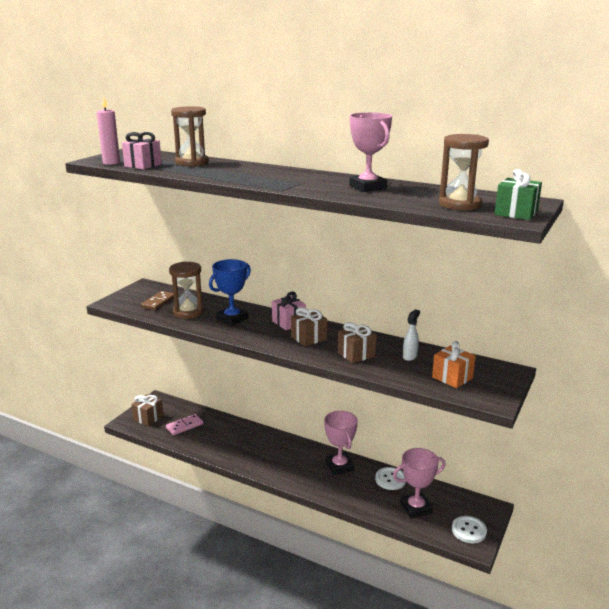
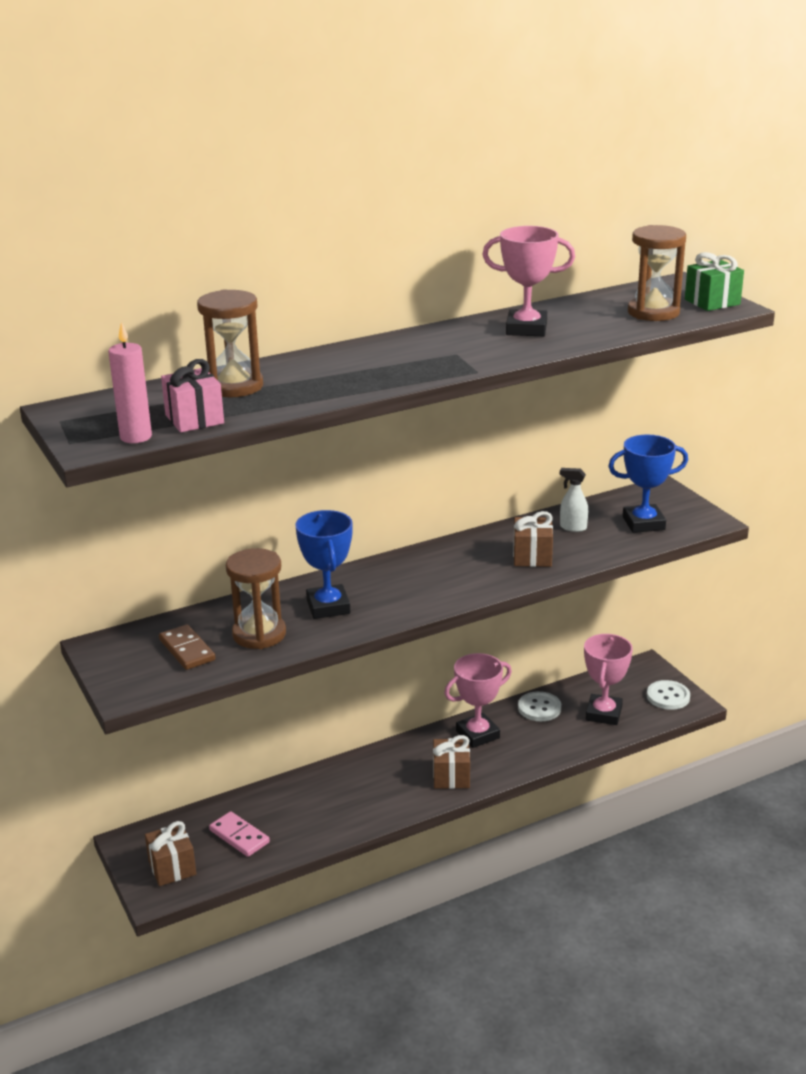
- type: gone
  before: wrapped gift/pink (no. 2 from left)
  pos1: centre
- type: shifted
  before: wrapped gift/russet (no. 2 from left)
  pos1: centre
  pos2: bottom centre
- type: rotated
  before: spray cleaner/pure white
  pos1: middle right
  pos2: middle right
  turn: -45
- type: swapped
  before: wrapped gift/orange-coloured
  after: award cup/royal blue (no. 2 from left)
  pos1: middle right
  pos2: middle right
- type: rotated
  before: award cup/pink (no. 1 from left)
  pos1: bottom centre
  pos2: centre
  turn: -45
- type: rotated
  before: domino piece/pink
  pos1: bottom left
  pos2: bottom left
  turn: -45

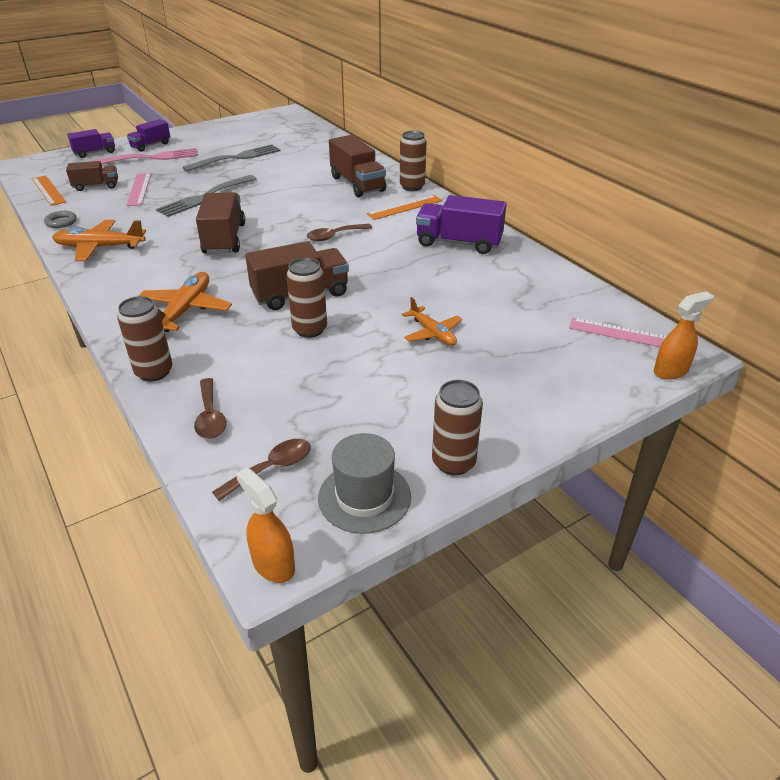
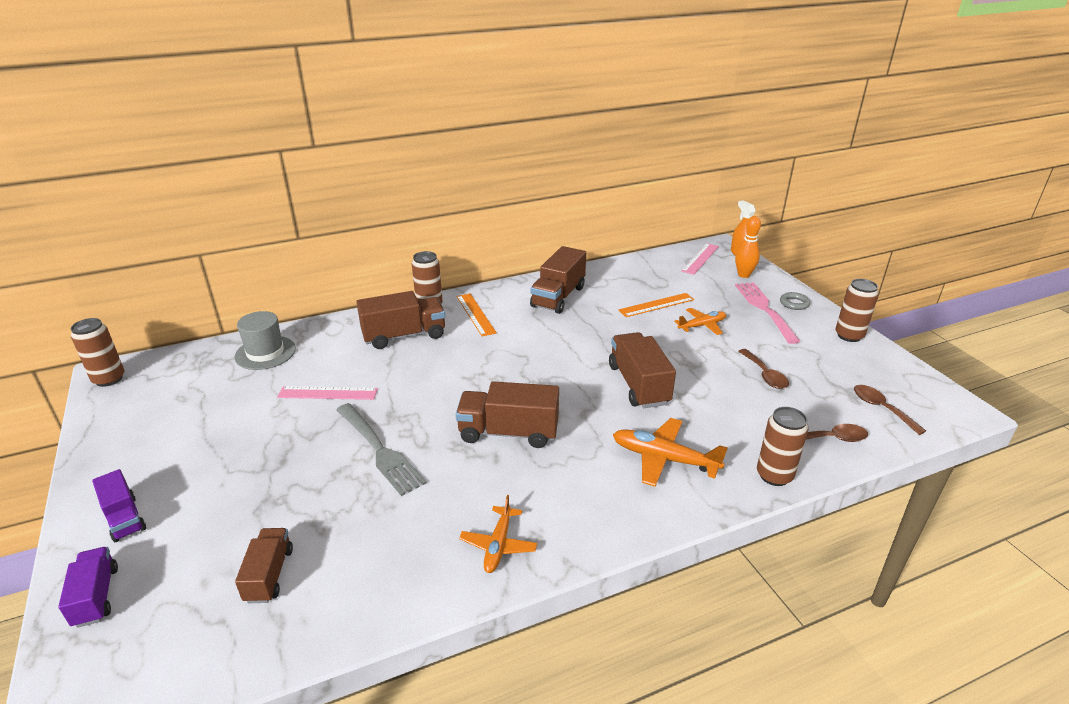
- type: gone
  before: dinner fork/gray (no. 2 from left)
  pos1: top left
- type: shifted
  before: dinner fork/pink
  pos1: top left
  pos2: middle right
- type: shifted
  before: measuring stick/pink (no. 1 from left)
  pos1: top left
  pos2: middle left
- type: shifted
  before: measuring stick/orange-coloured (no. 1 from left in the first image)
  after: measuring stick/orange-coloured (no. 2 from left)
  pos1: top left
  pos2: centre
- type: repainted
  before: lorry/purple (no. 3 from left)
  after: lorry/russet (no. 4 from left)
  pos1: top centre
  pos2: centre
- type: shifted
  before: hoop/gray
  pos1: top left
  pos2: middle right
- type: scaled
  before: toy plane/orange-coloured (no. 1 from left)
  pos1: top left
  pos2: bottom centre
  scale: 0.66
- type: shifted
  before: tablespoon/russet (no. 3 from left in the first image)
  after: tablespoon/russet (no. 1 from left)
  pos1: top centre
  pos2: middle right
- type: shifted
  before: soda can/russet (no. 2 from left in the first image)
  after: soda can/russet (no. 1 from left)
  pos1: centre
  pos2: middle left
- type: shifted
  before: top hat/gray
  pos1: centre
  pos2: middle left
- type: gone
  before: spray cleaner/orange-coloured (no. 1 from left)
  pos1: bottom centre
- type: new
  after: bowling pin/orange-coloured
  pos2: middle right

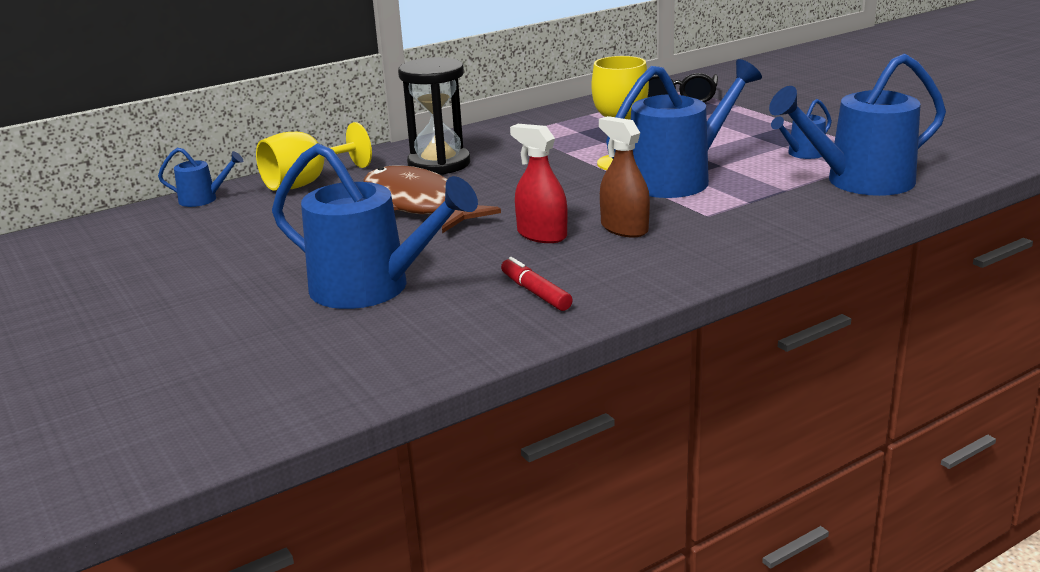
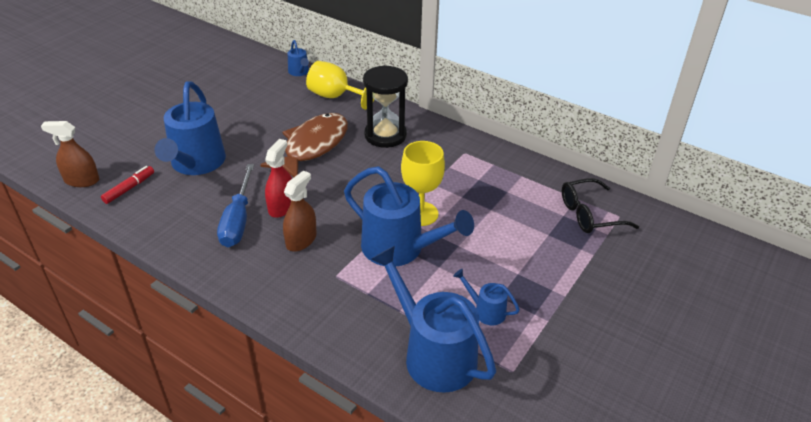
- type: shifted
  before: marker pen/scarlet
  pos1: centre
  pos2: middle left
- type: new
  after: spray cleaner/russet (no. 1 from left)
  pos2: middle left
- type: new
  after: flat screwdriver/royal blue
  pos2: middle left

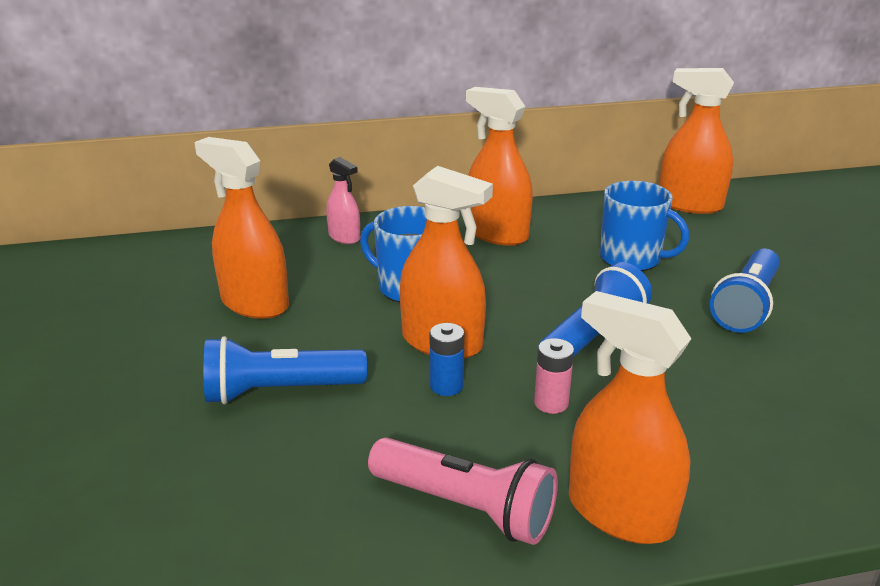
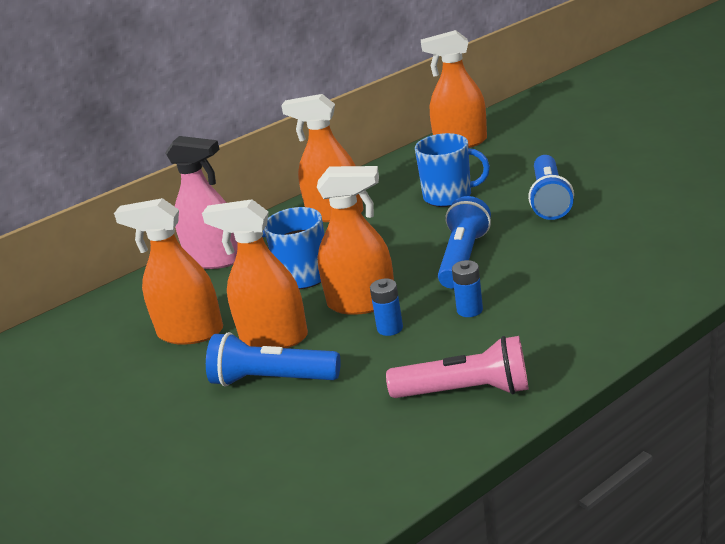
- type: scaled
  before: spray cleaner/pink
  pos1: centre
  pos2: middle left
  scale: 1.78
- type: shifted
  before: spray cleaner/orange-coloured (no. 4 from left in the first image)
  after: spray cleaner/orange-coloured (no. 2 from left)
  pos1: bottom right
  pos2: centre
- type: rotated
  before: torch/royal blue (no. 1 from left)
  pos1: middle left
  pos2: centre
  turn: 45
- type: repainted
  before: battery/pink
  after: battery/royal blue (no. 2 from left)
  pos1: centre
  pos2: centre

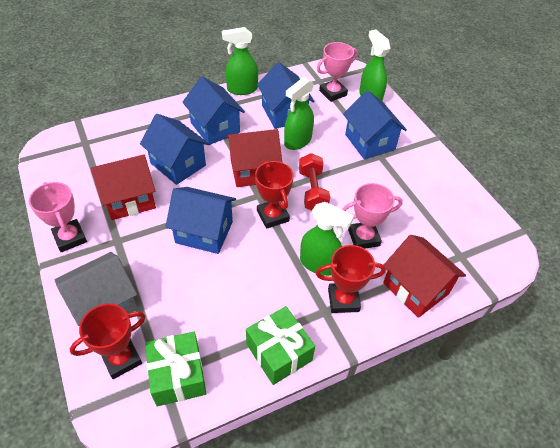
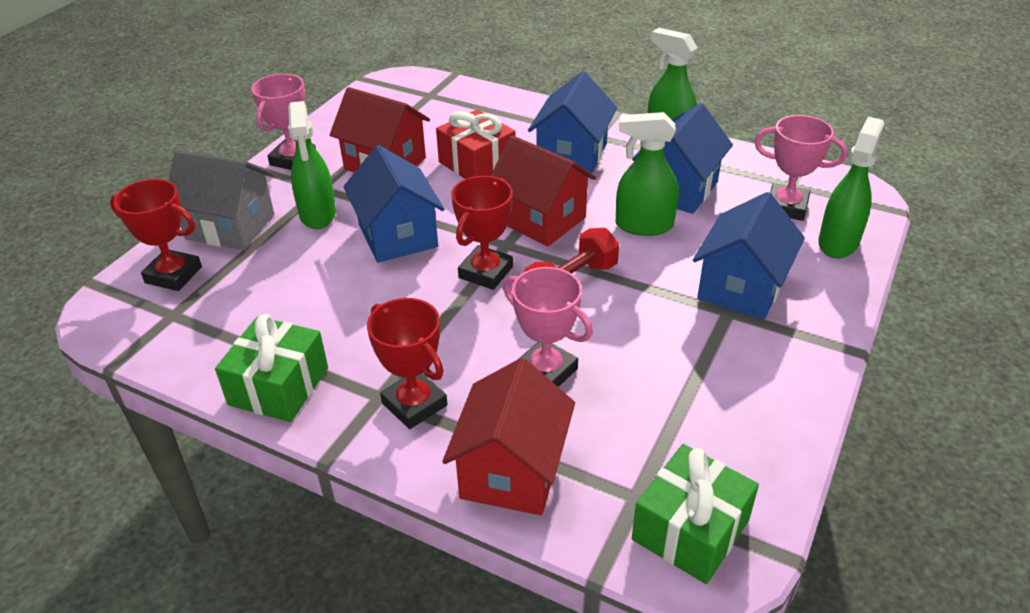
- type: swapped
  before: house/royal blue (no. 1 from left)
  after: wrapped gift/scarlet
  pos1: top left
  pos2: top centre
- type: shifted
  before: spray cleaner/leaf-green (no. 3 from left in the first image)
  after: spray cleaner/leaf-green (no. 1 from left)
  pos1: centre
  pos2: top left
- type: shifted
  before: wrapped gift/leaf-green (no. 1 from left in the first image)
  after: wrapped gift/leaf-green (no. 2 from left)
  pos1: bottom left
  pos2: bottom right

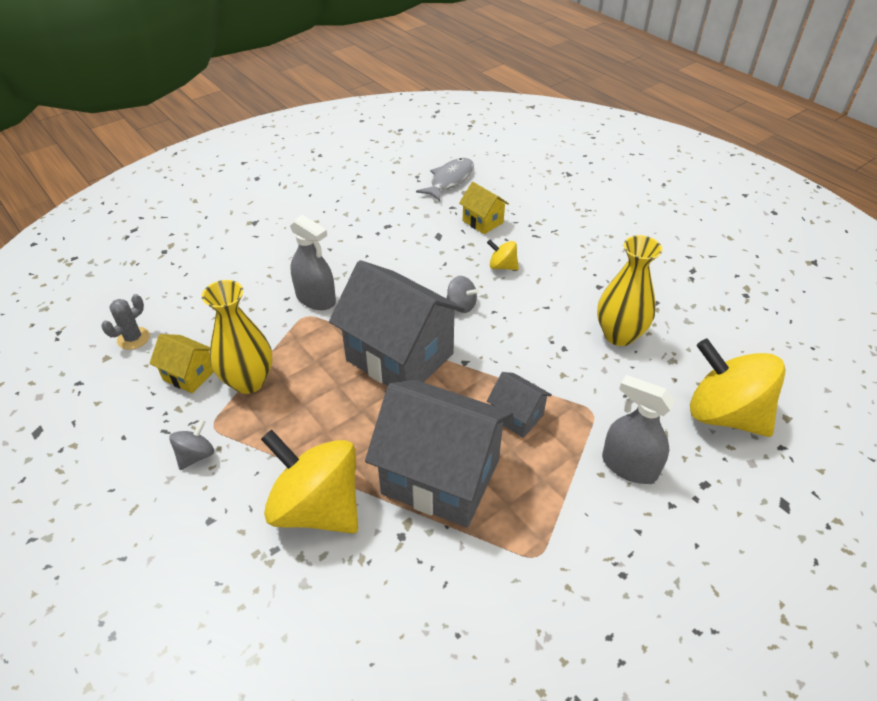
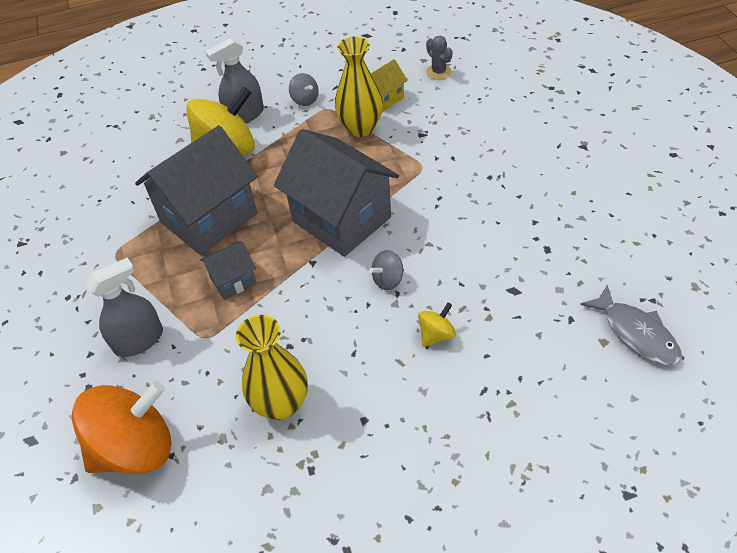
- type: gone
  before: house/bright yellow (no. 2 from left)
  pos1: top centre
- type: shifted
  before: spray cleaner/gray (no. 1 from left in the first image)
  after: spray cleaner/gray (no. 2 from left)
  pos1: centre
  pos2: top left
- type: rotated
  before: house/gray (no. 1 from left in the first image)
  pos1: centre
  pos2: centre
  turn: 75
- type: repainted
  before: toy top/bright yellow (no. 3 from left)
  after: toy top/orange-coloured
  pos1: middle right
  pos2: bottom left

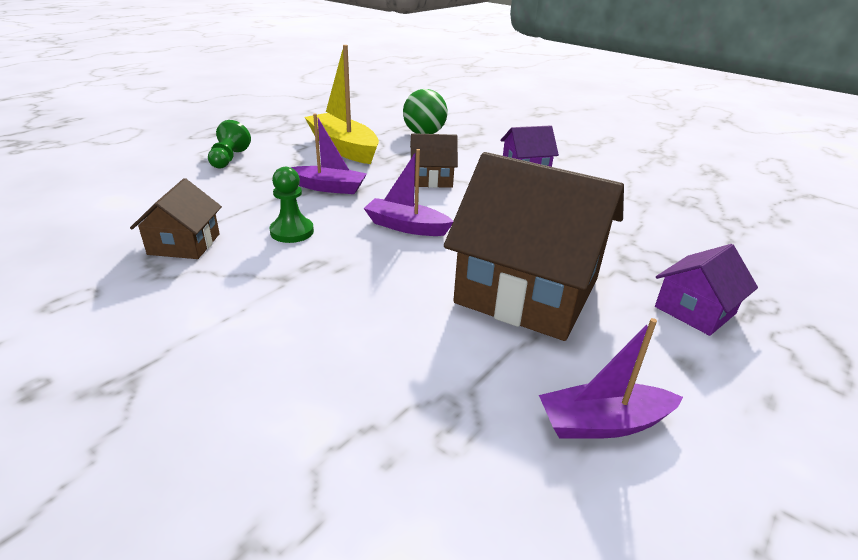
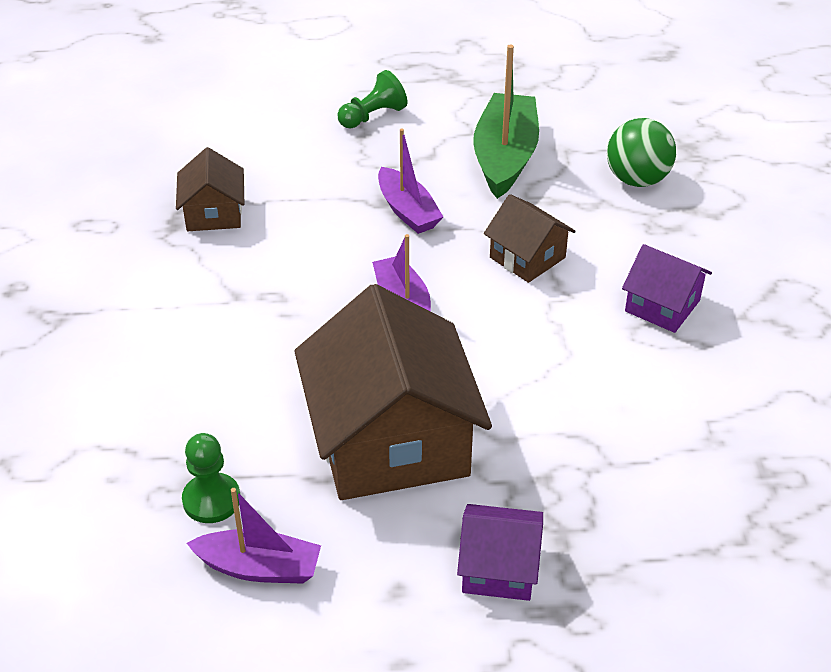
- type: repainted
  before: boat/bright yellow
  after: boat/leaf-green
  pos1: top centre
  pos2: top centre
- type: shifted
  before: chess pawn/leaf-green (no. 2 from left in the first image)
  after: chess pawn/leaf-green (no. 1 from left)
  pos1: centre
  pos2: bottom left
- type: rotated
  before: house/russet (no. 1 from left)
  pos1: middle left
  pos2: top left
  turn: -60
- type: rotated
  before: boat/purple (no. 3 from left in the first image)
  pos1: bottom right
  pos2: bottom left
  turn: 150

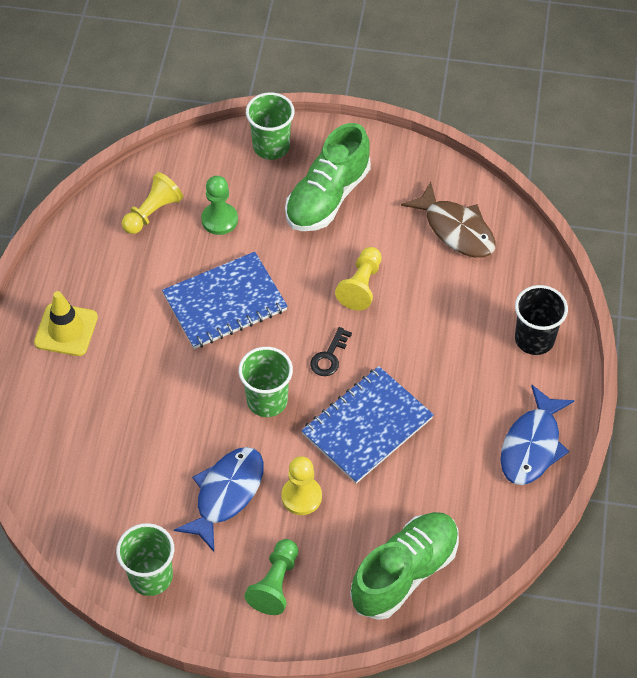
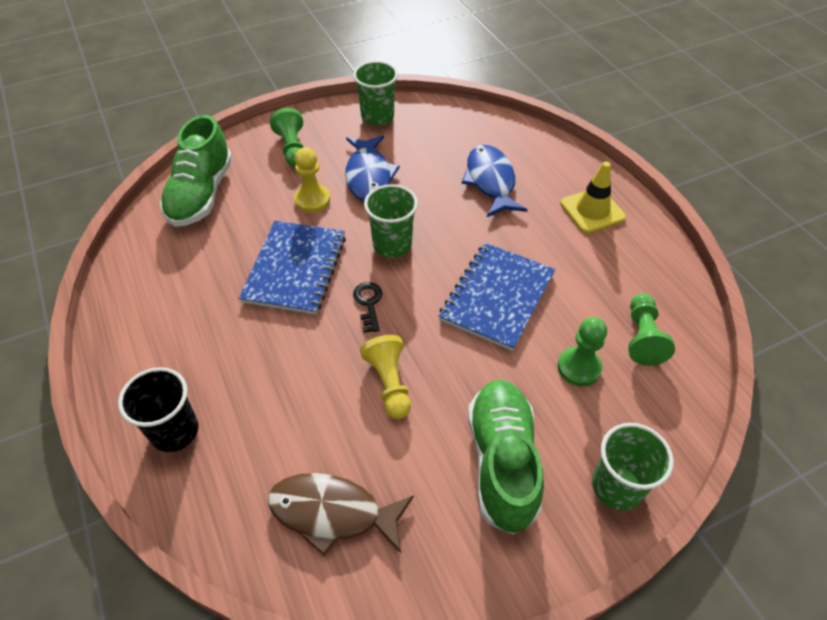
- type: repainted
  before: chess pawn/bright yellow (no. 1 from left)
  after: chess pawn/leaf-green (no. 3 from left)
  pos1: top left
  pos2: middle right
- type: shifted
  before: toy fish/royal blue (no. 2 from left)
  pos1: middle right
  pos2: top centre

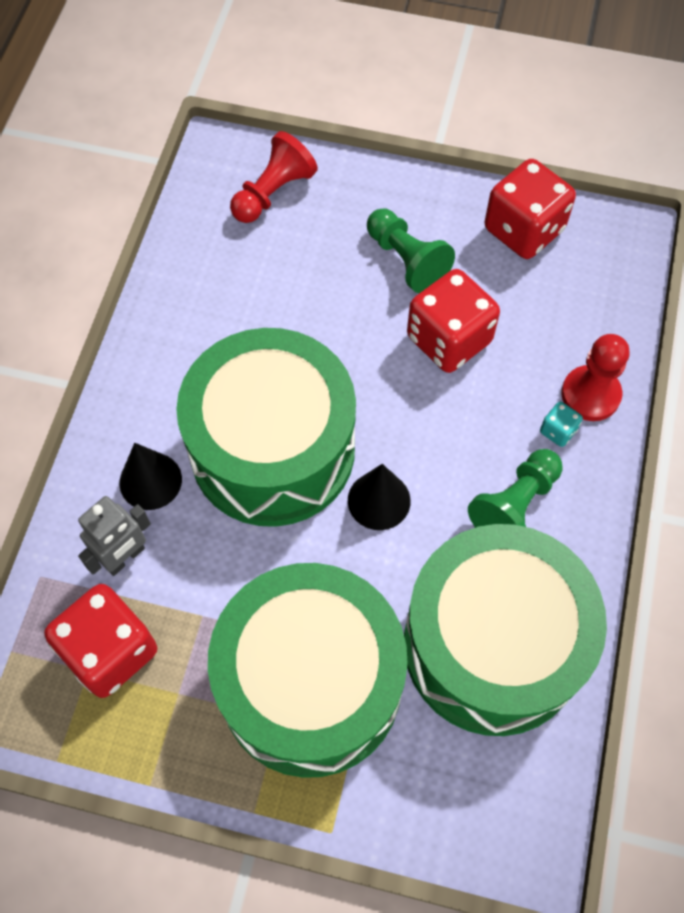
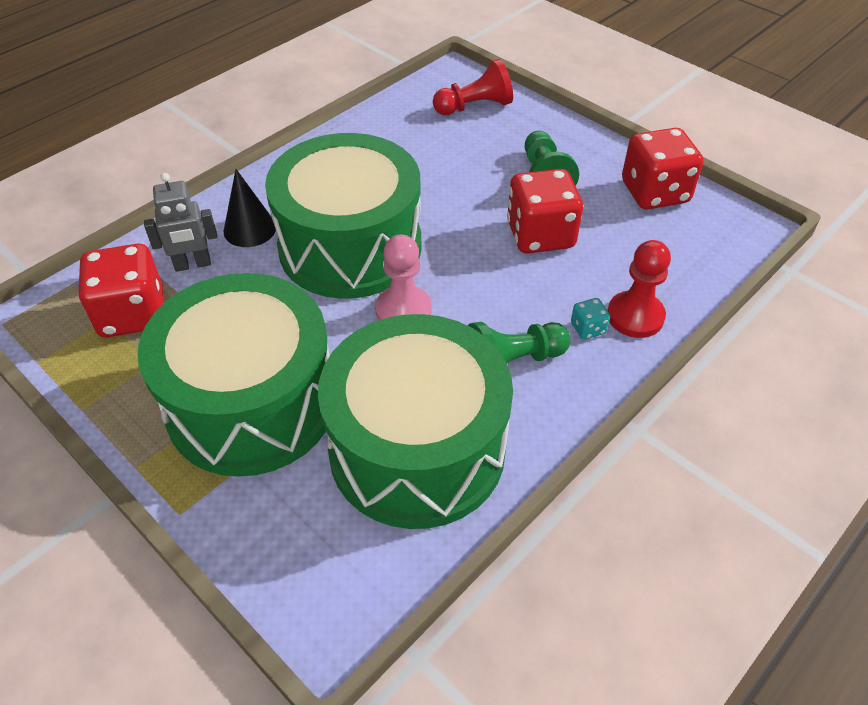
- type: swapped
  before: solid cone/ebony (no. 2 from left)
  after: chess pawn/pink
  pos1: centre
  pos2: centre

